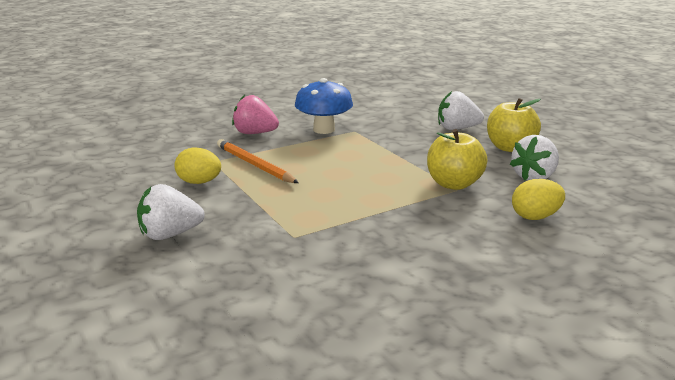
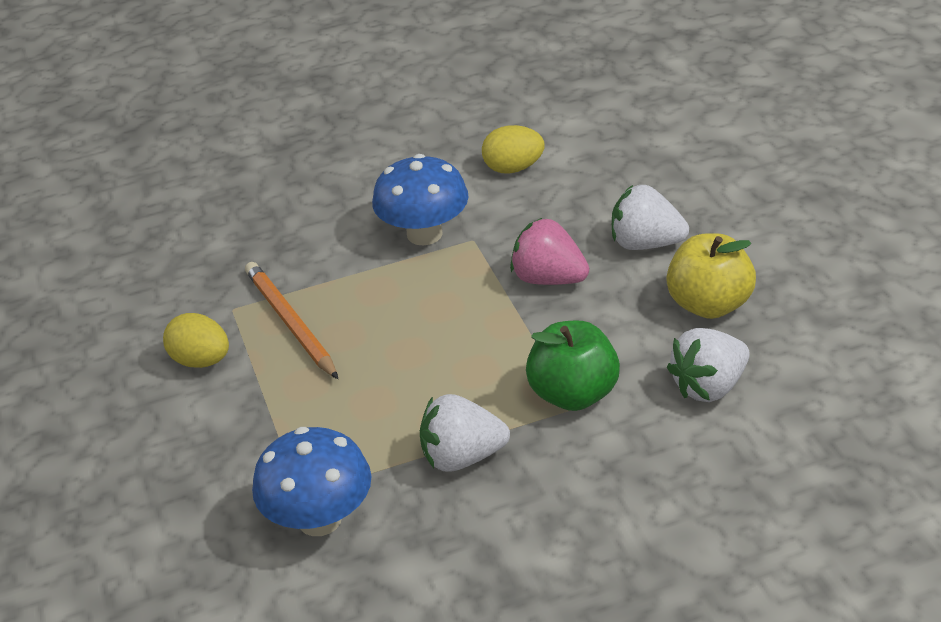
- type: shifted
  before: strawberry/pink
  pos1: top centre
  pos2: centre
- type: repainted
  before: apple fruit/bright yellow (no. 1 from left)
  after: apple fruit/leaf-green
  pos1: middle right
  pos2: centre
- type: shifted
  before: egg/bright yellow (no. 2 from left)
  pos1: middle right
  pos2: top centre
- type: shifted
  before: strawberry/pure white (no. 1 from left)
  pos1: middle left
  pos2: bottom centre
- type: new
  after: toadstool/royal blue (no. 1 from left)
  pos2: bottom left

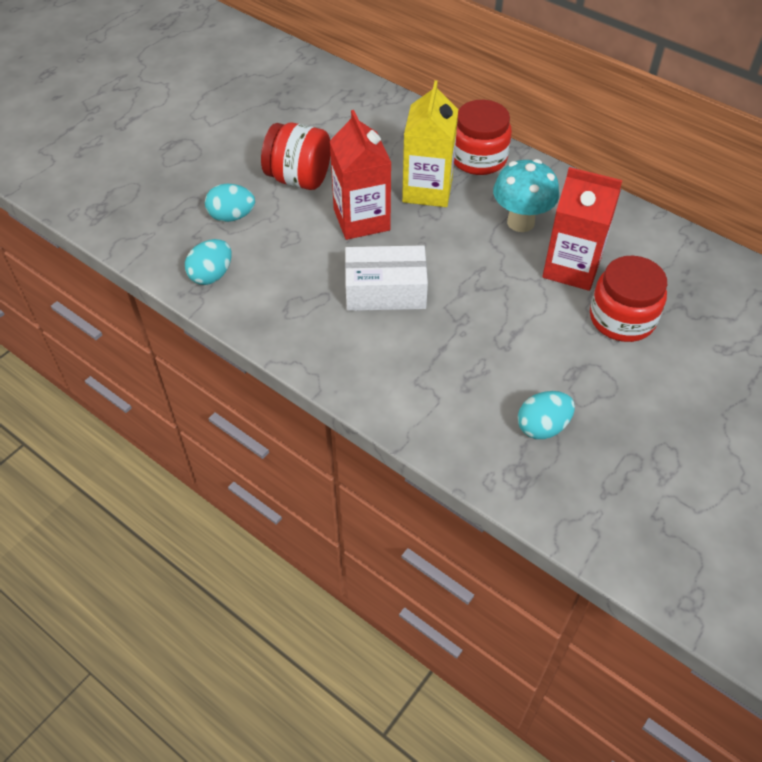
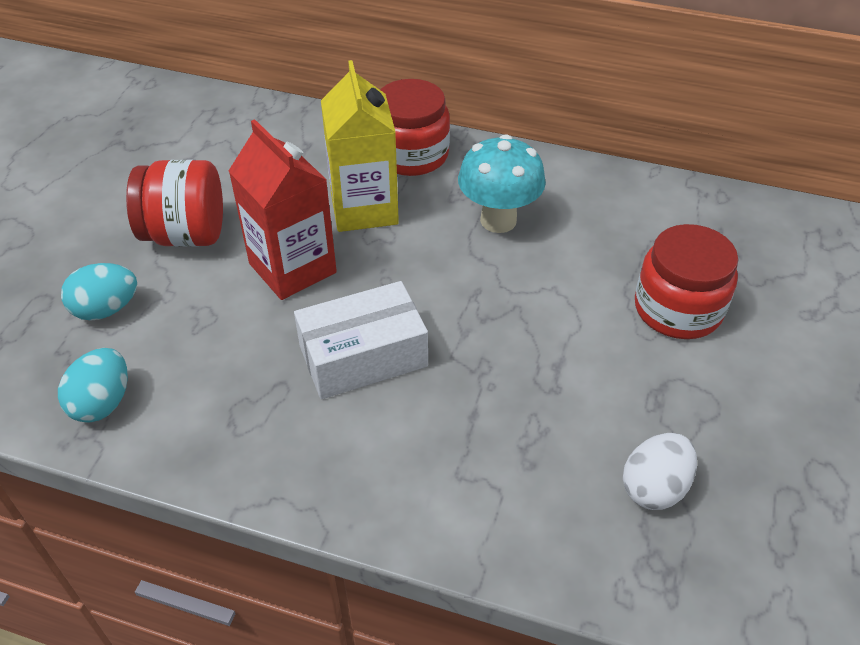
- type: gone
  before: carton/scarlet (no. 2 from left)
  pos1: top right
- type: repainted
  before: egg/aqua (no. 3 from left)
  after: egg/pure white
  pos1: middle right
  pos2: bottom right

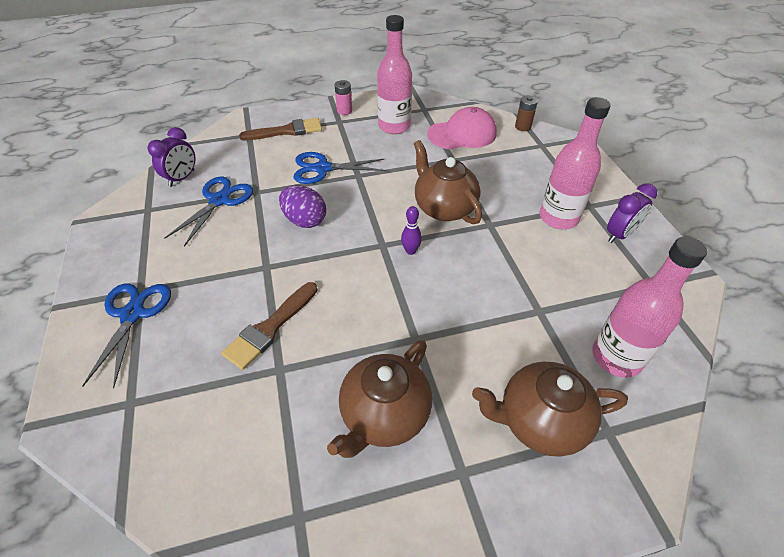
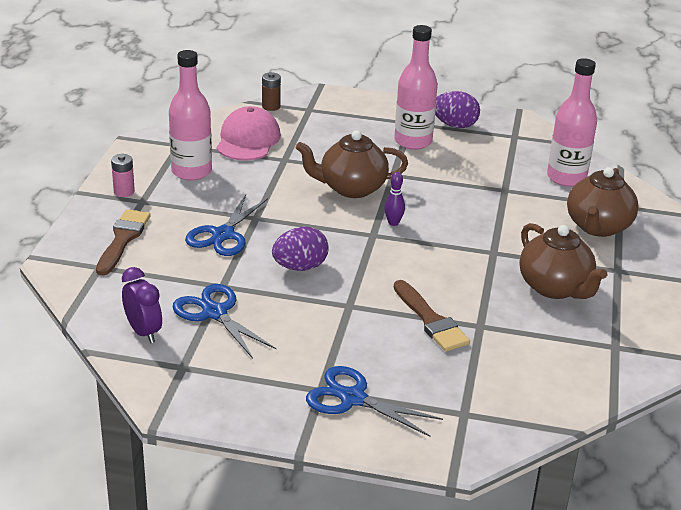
- type: swapped
  before: bedside clock/purple (no. 2 from left)
  after: egg/purple (no. 2 from left)
  pos1: middle right
  pos2: top right

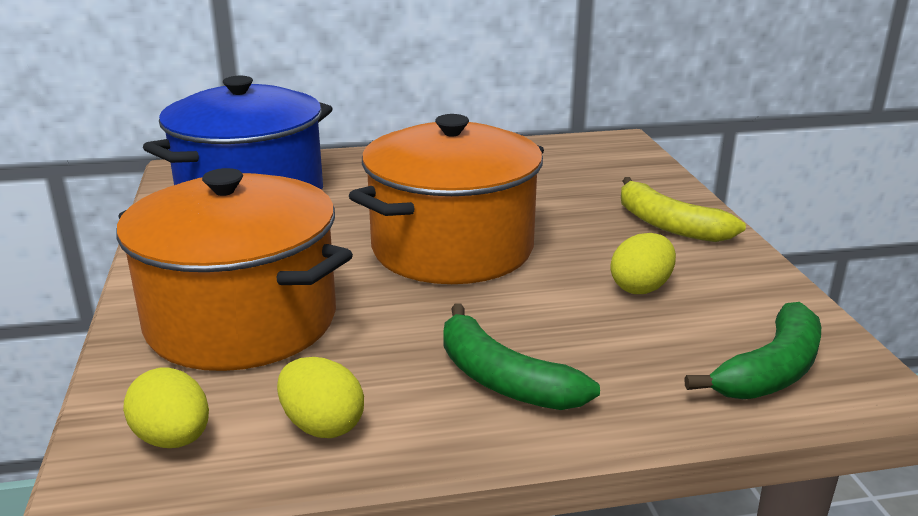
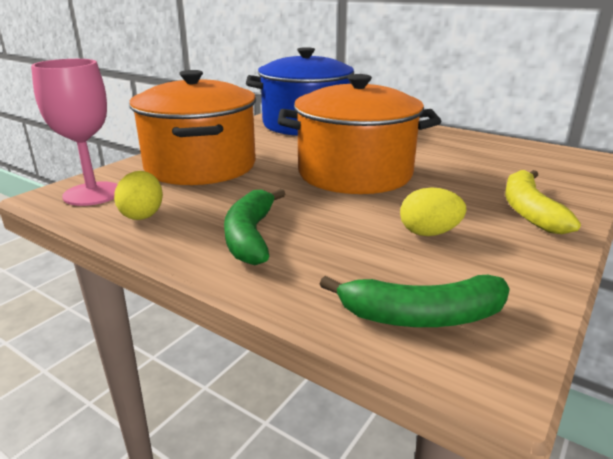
- type: swapped
  before: egg/bright yellow (no. 1 from left)
  after: goblet/pink
  pos1: bottom left
  pos2: top left

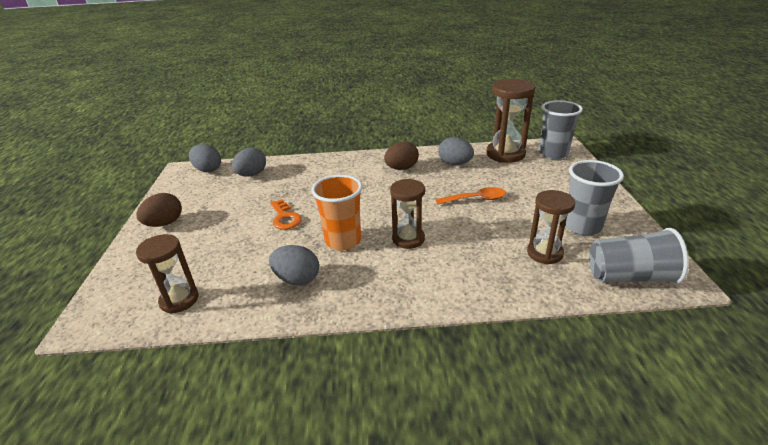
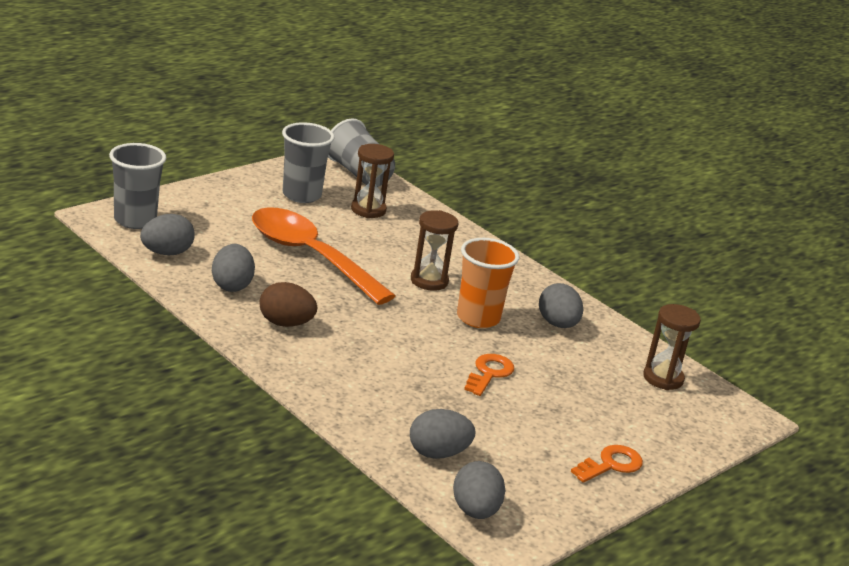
- type: swapped
  before: sandglass/russet (no. 3 from left)
  after: egg/gray (no. 1 from left)
  pos1: top centre
  pos2: middle left
- type: scaled
  before: tablespoon/orange-coloured
  pos1: centre
  pos2: centre
  scale: 2.07
- type: swapped
  before: egg/russet (no. 1 from left)
  after: door key/orange-coloured (no. 2 from left)
  pos1: middle left
  pos2: bottom right

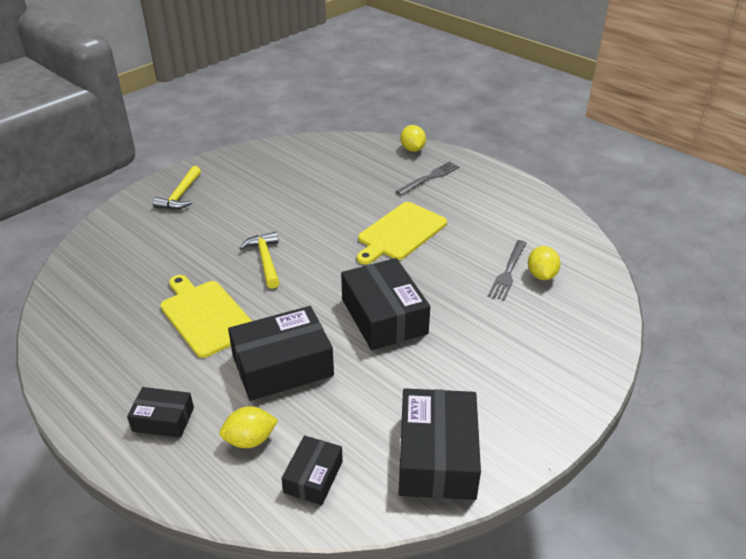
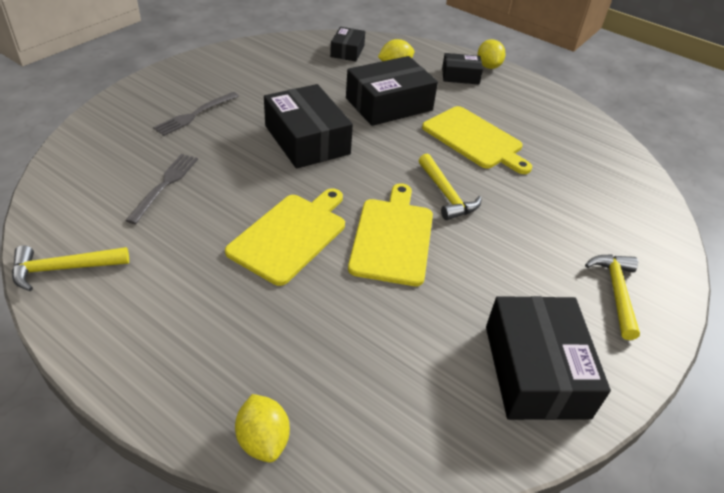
- type: shifted
  before: dinner fork/gray (no. 1 from left in the first image)
  after: dinner fork/gray (no. 2 from left)
  pos1: top centre
  pos2: top left
- type: shifted
  before: citrus fruit/bright yellow (no. 3 from left)
  pos1: middle right
  pos2: top right
- type: shifted
  before: package/ebony (no. 5 from left)
  pos1: bottom centre
  pos2: bottom right
- type: new
  after: bread board/bright yellow (no. 2 from left)
  pos2: centre
- type: new
  after: hammer/bright yellow (no. 1 from left)
  pos2: middle left

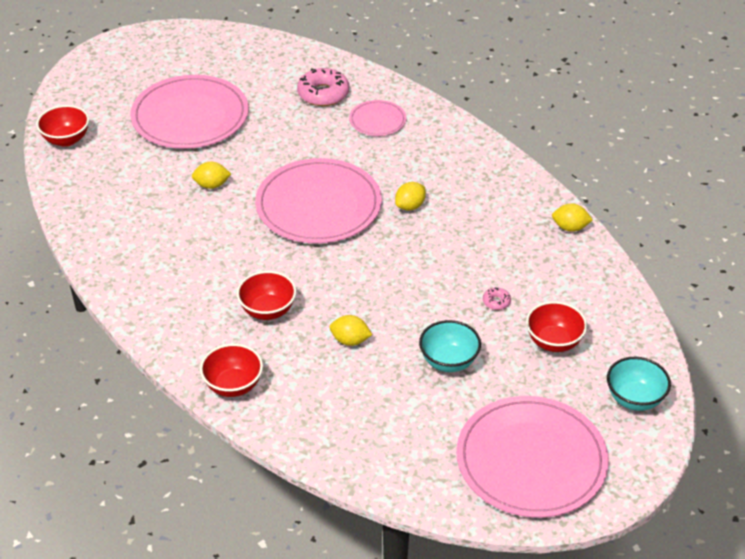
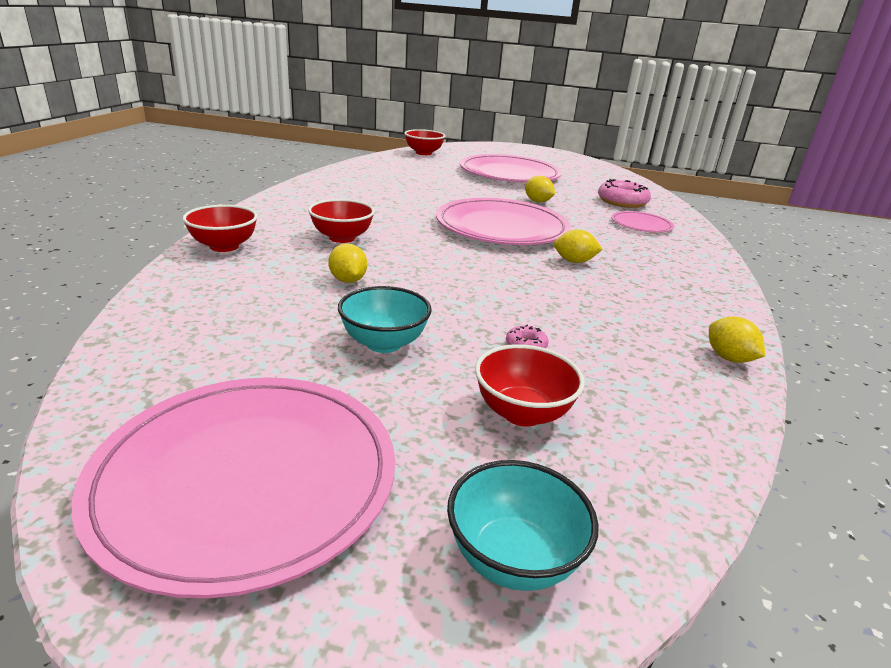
- type: shifted
  before: citrus fruit/bright yellow (no. 1 from left in the first image)
  after: citrus fruit/bright yellow (no. 2 from left)
  pos1: top left
  pos2: top centre

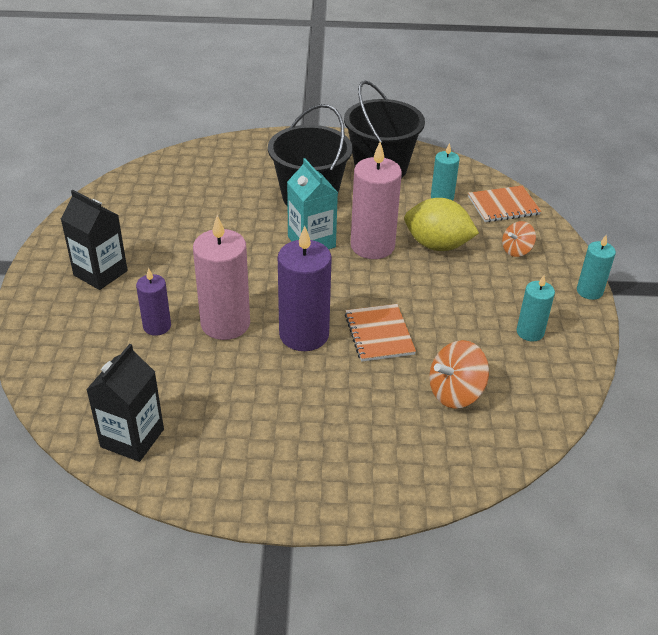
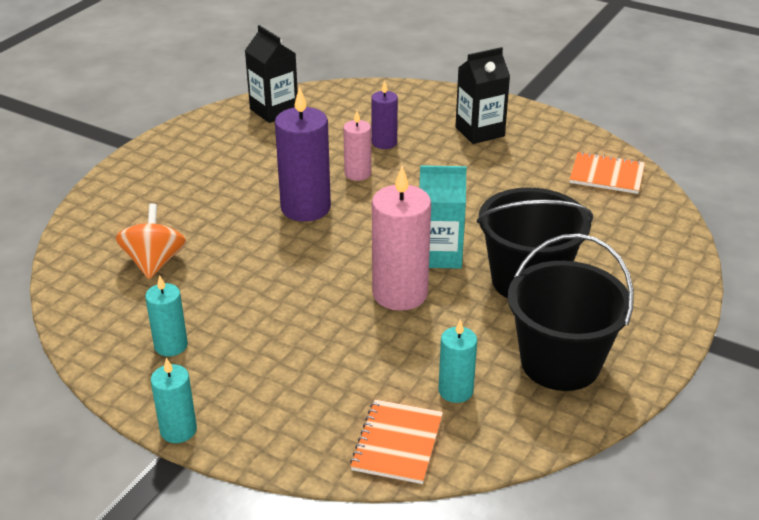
- type: gone
  before: citrus fruit/bright yellow
  pos1: middle right
- type: scaled
  before: pillar candle/pink (no. 1 from left)
  pos1: centre
  pos2: top centre
  scale: 0.56
- type: gone
  before: toy top/orange-coloured (no. 2 from left)
  pos1: middle right
- type: shifted
  before: notebook/orange-coloured (no. 1 from left in the first image)
  after: notebook/orange-coloured (no. 2 from left)
  pos1: centre
  pos2: top right

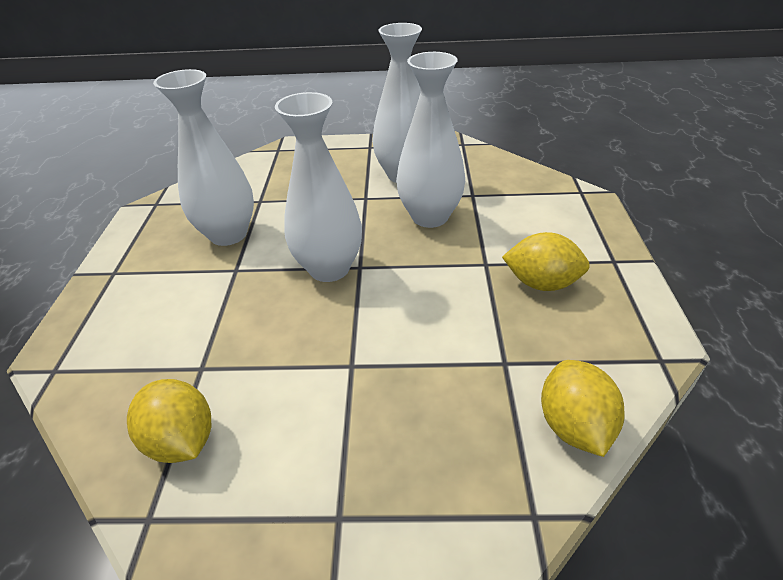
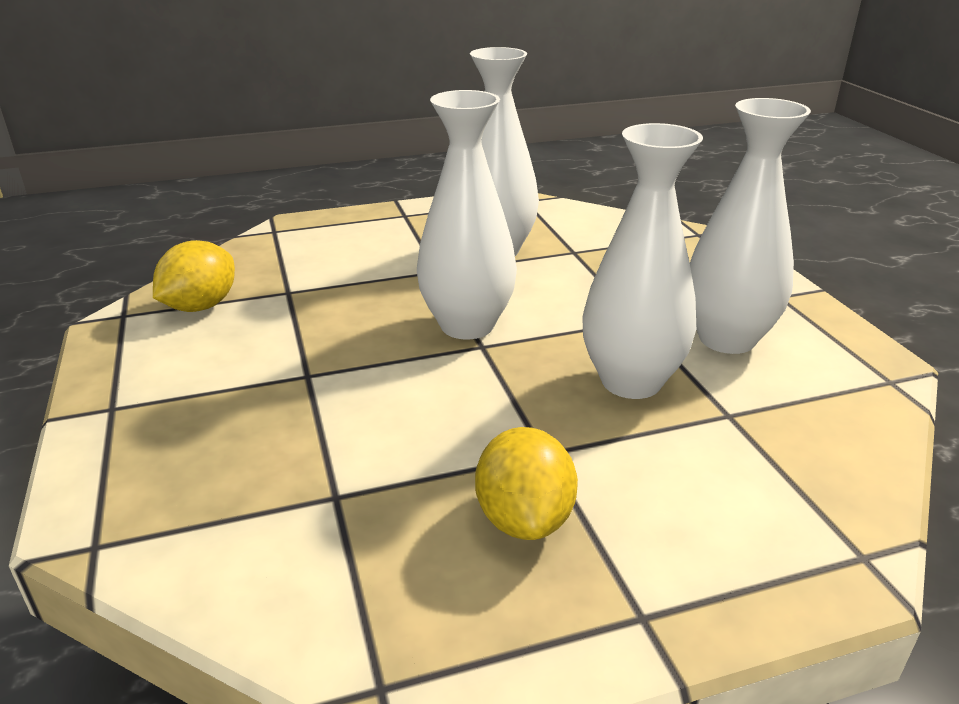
- type: gone
  before: citrus fruit/bright yellow (no. 3 from left)
  pos1: bottom right

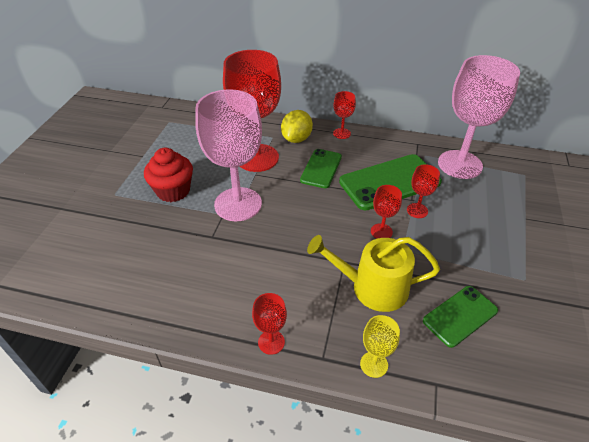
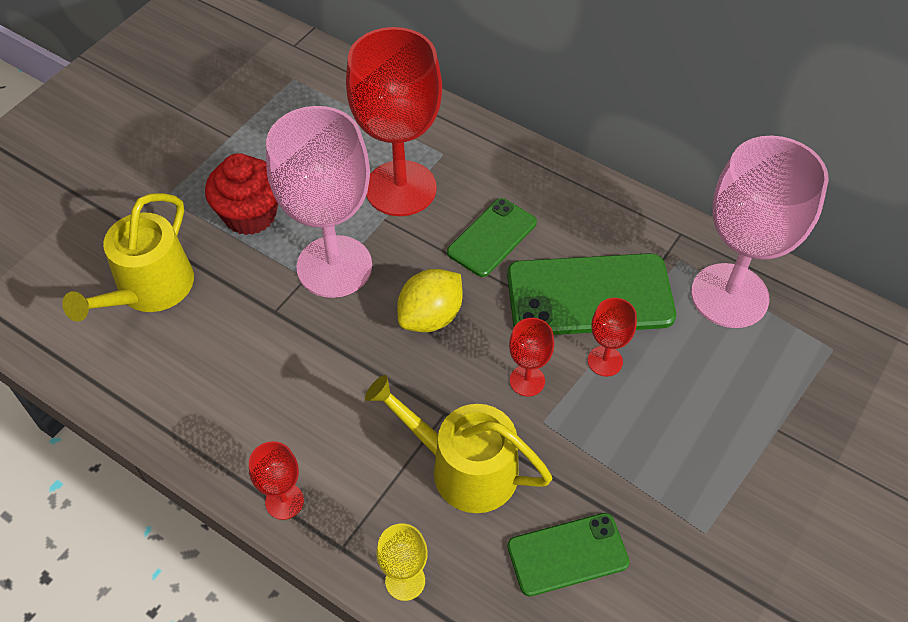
- type: gone
  before: goblet/scarlet (no. 3 from left)
  pos1: top centre
- type: shifted
  before: citrus fruit/bright yellow
  pos1: top centre
  pos2: centre
- type: new
  after: sprinkling can/bright yellow (no. 1 from left)
  pos2: middle left

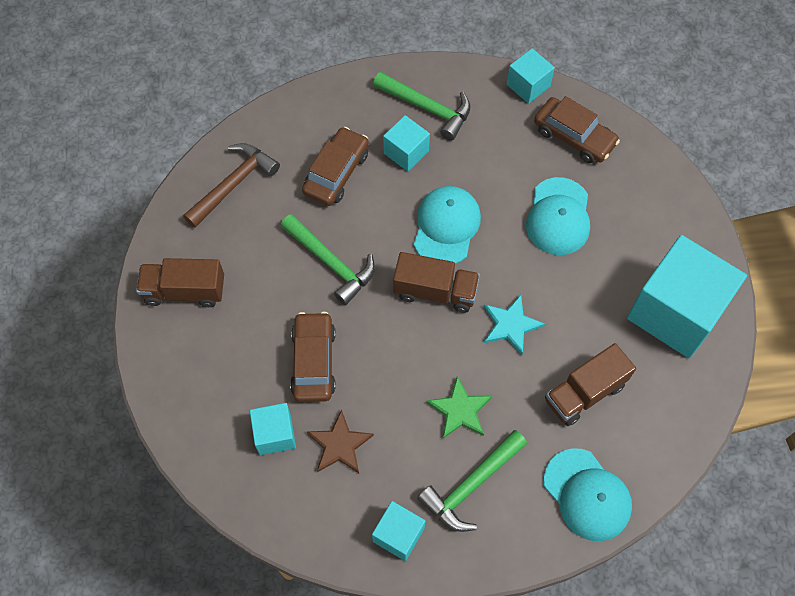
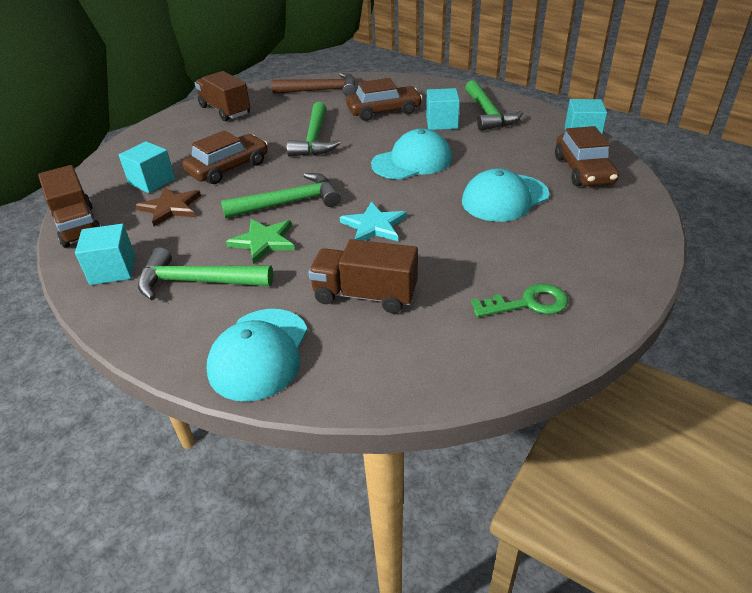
- type: swapped
  before: block/aqua (no. 5 from left)
  after: door key/leaf-green
  pos1: middle right
  pos2: middle right
- type: shifted
  before: lorry/russet (no. 2 from left in the first image)
  after: lorry/russet (no. 1 from left)
  pos1: centre
  pos2: middle left
- type: new
  after: hammer/leaf-green (no. 2 from left)
  pos2: top centre

